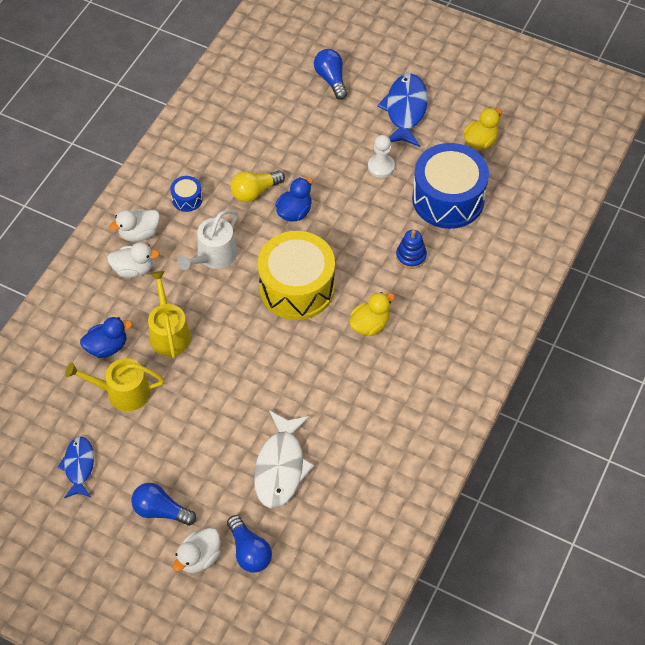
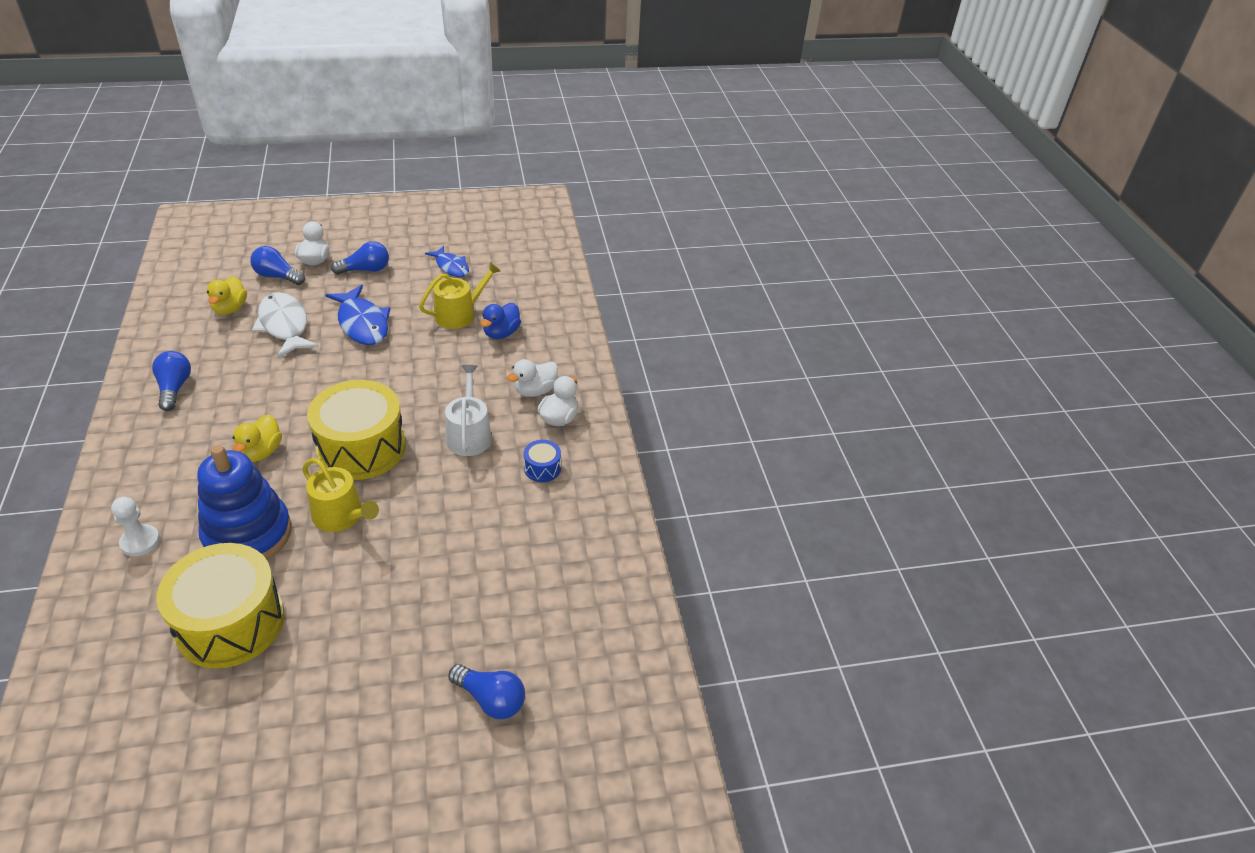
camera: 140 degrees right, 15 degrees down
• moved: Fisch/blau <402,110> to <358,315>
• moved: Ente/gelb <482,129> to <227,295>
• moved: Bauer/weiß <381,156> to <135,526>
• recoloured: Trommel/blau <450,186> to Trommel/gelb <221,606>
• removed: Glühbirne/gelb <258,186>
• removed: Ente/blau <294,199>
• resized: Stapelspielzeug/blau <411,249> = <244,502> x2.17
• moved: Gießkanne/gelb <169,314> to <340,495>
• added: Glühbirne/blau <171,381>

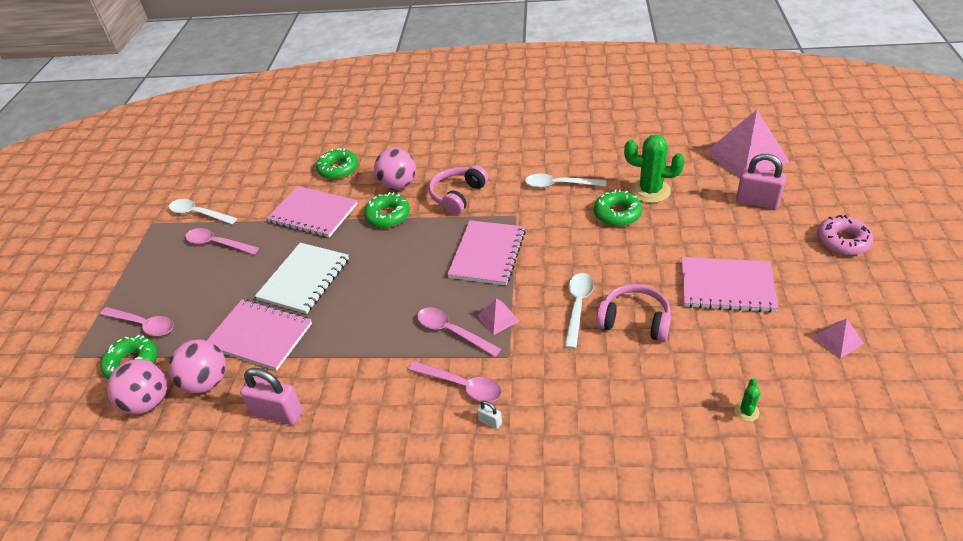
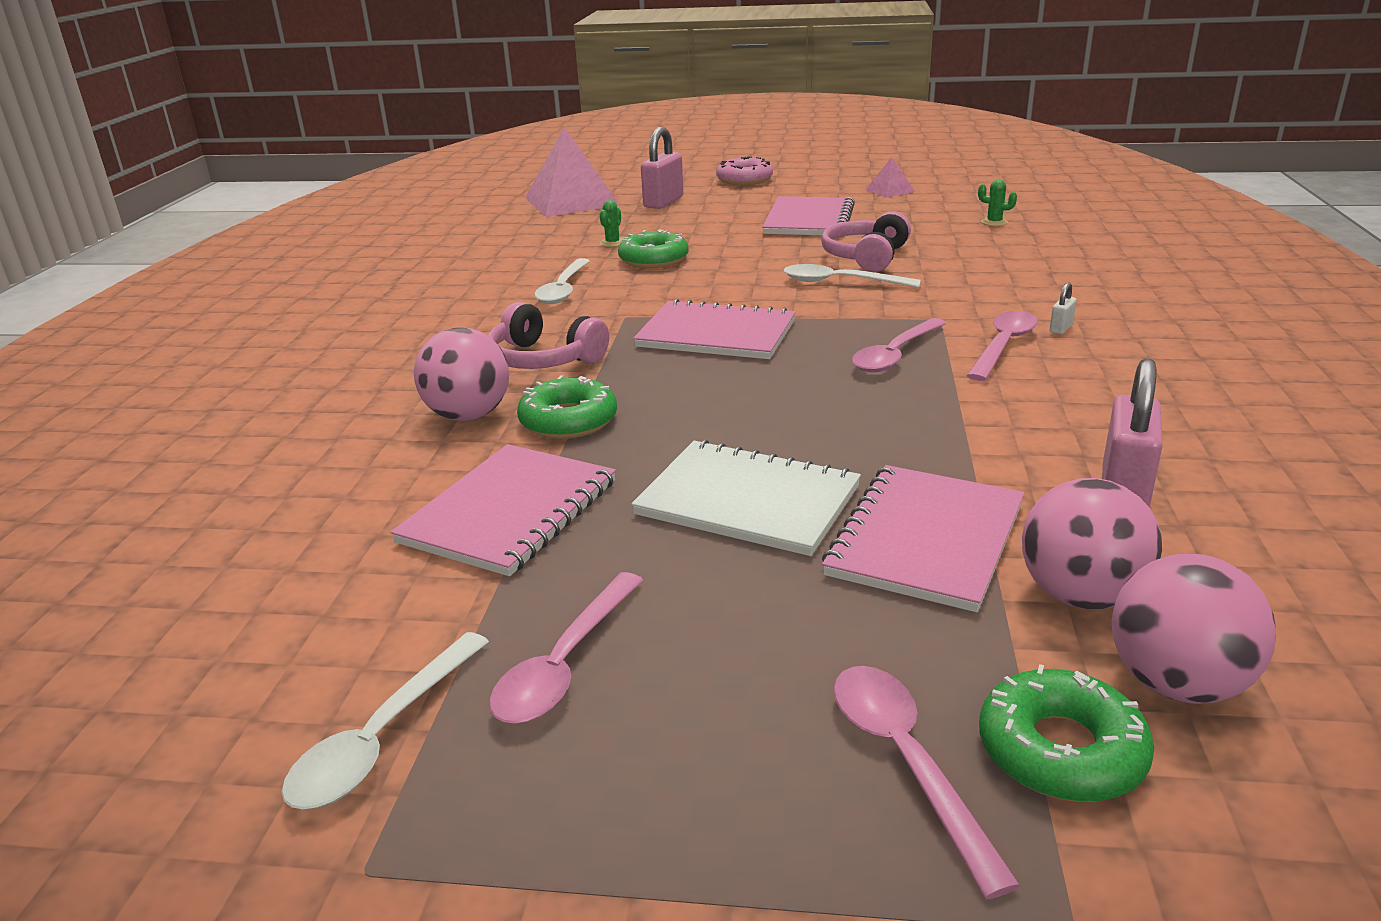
camera: 90 degrees left, 15 degrees down
• resized: Kaktus/grün <654,169> = <611,223> x0.45
• removed: Donut/grün <337,163>
• removed: Pyramide/rosa <498,316>
• turned: Löffel/rosa <137,321> = <927,782> 45 degrees counterclockwise

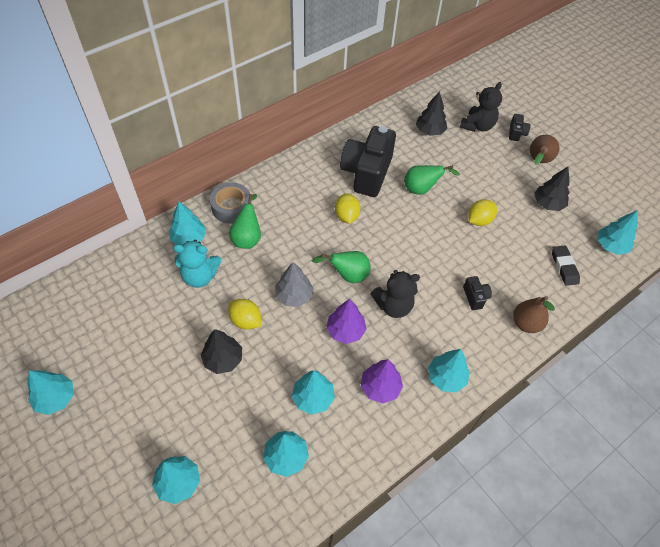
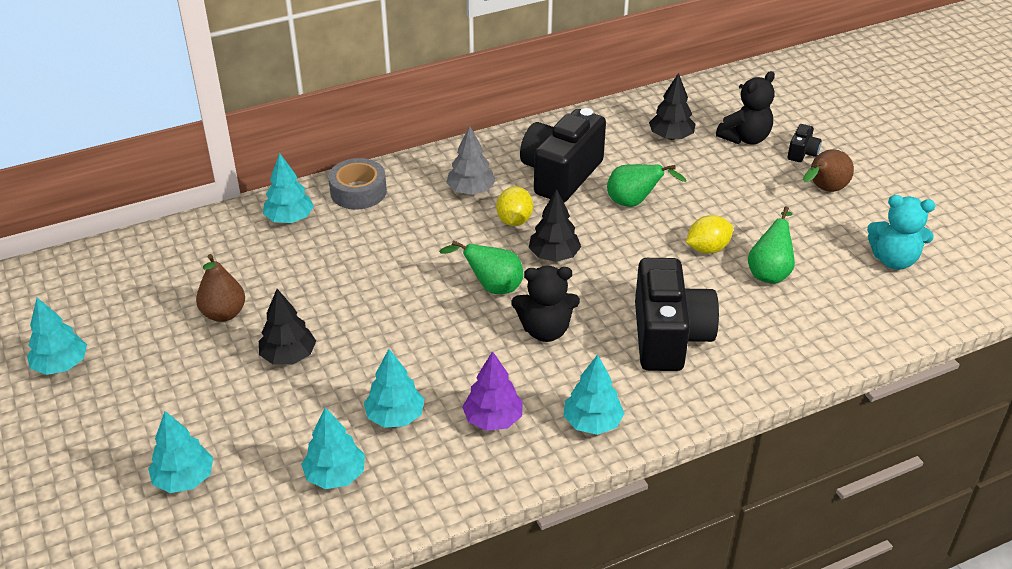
camera: 15 degrees right, 15 degrees down
• moved: Baum/schwarz <552,189> to <555,225>
• moved: Birne/grün <245,221> to <771,245>
• removed: Baum/türkis <618,232>
• moved: Teddybär/türkis <197,263> to <901,232>
• removed: Radiergummi/schwarz <566,265>
• moved: Baum/grau <294,284> to <471,160>
• resized: Kamera/schwarz <477,293> = <677,314> x2.36
• moved: Birne/braun <534,314> to <220,288>
• removed: Zitrone/gelb <244,314>
• removed: Baum/lila <346,321>

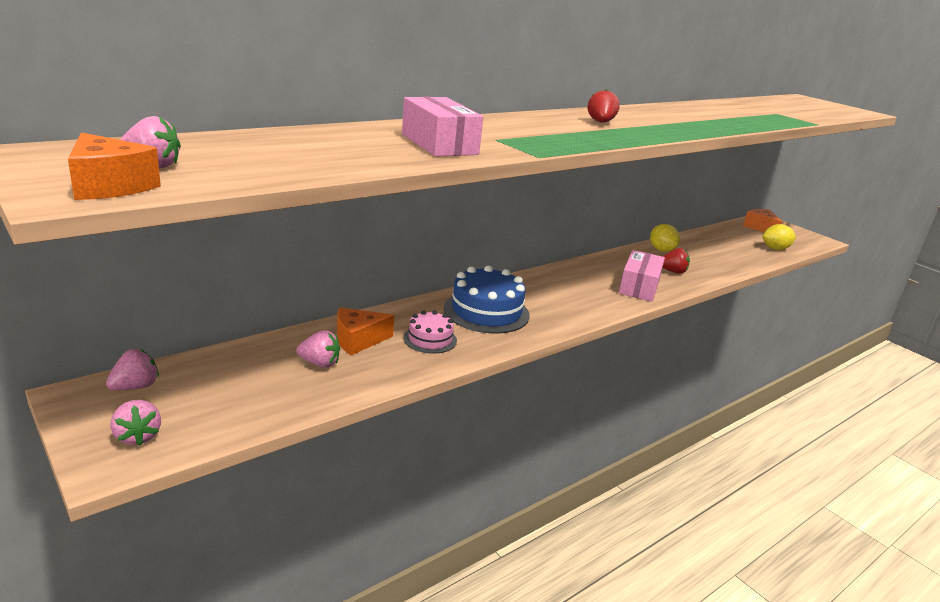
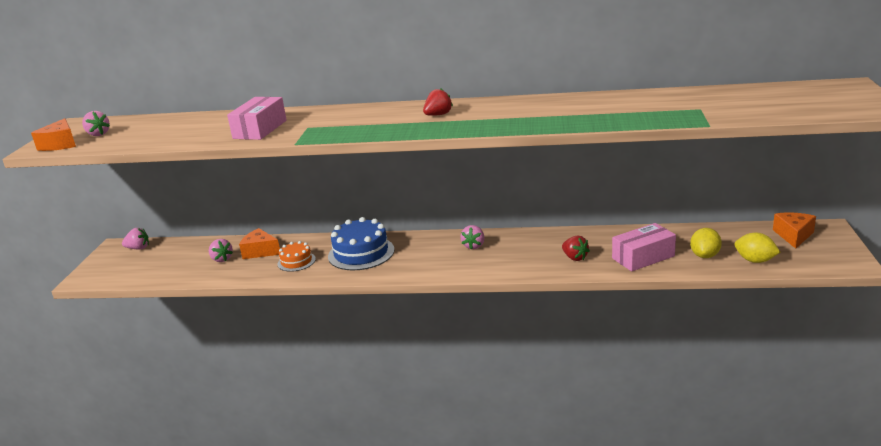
camera: 50 degrees right, 0 degrees up
• moved: Zitrone/gelb <665,238> to <706,243>
• moved: Schachtel/rosa <642,276> to <644,247>
• recoloured: Kuchen/rosa <430,332> to Kuchen/orange <296,256>
• moved: Erdbeere/rosa <136,423> to <472,237>

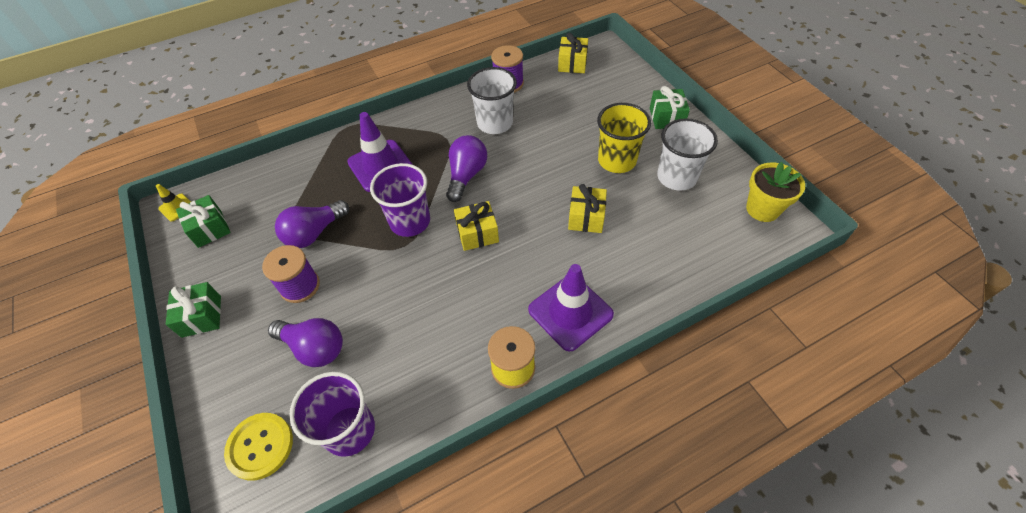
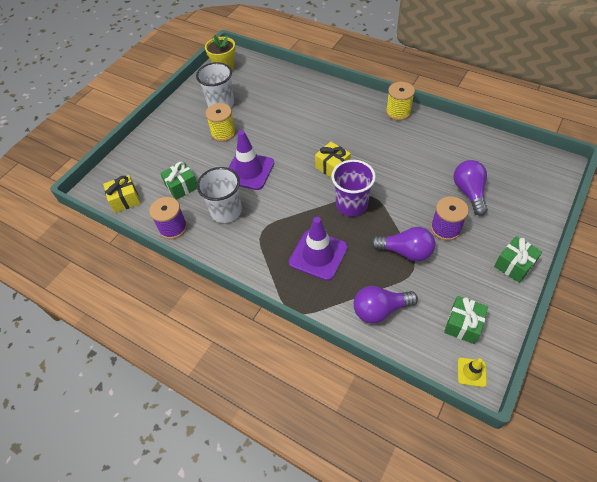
camera: 120 degrees left, 0 degrees up
• moved: Geschenk/grün <670,107> to <178,180>
• replaced: Becher/gelb <624,138> to Garnrolle/gelb <221,122>
• moved: Glühbirne/lila <466,168> to <386,305>
• removed: Geschenk/gelb <587,208>
• moved: Leitkegel/lila <571,307> to <251,160>
• removed: Becher/lila <332,414>
• removed: Knopf/gelb <258,447>

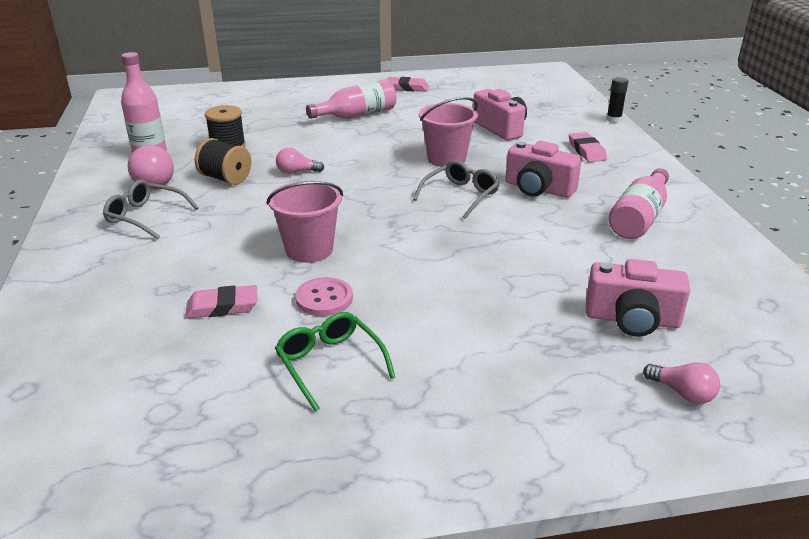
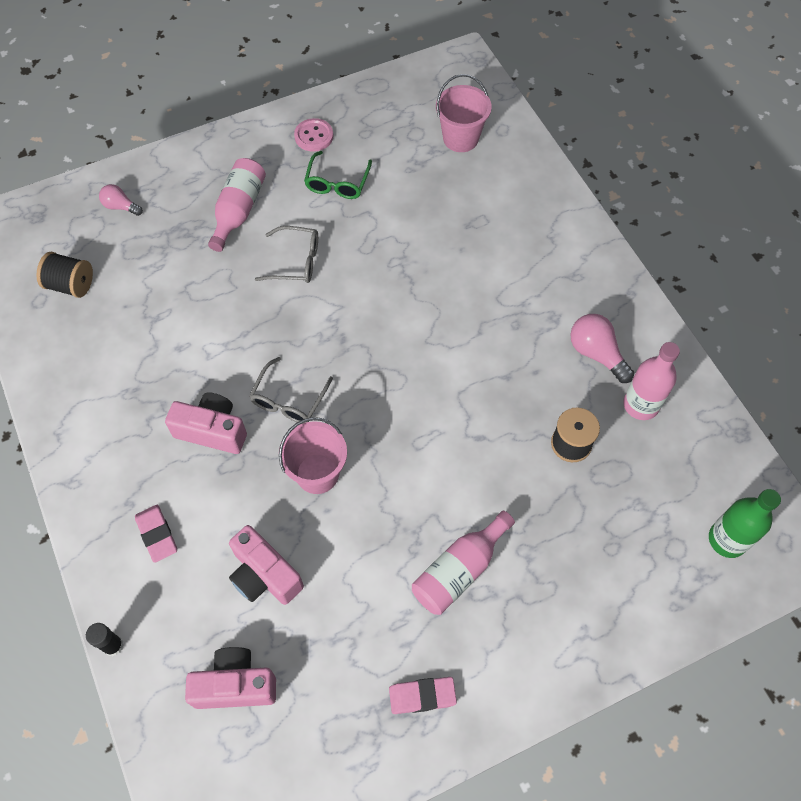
camera: 165 degrees right, 30 degrees up
• moved: Garnrolle/schwarz <222,161> to <64,275>
• removed: Glühbirne/rosa <300,161>
• moved: Flasche/rosa <638,203> to <237,205>
• moved: Brille/grau <151,209> to <286,254>
• moved: Eimer/rosa <304,221> to <464,113>
• moved: Kamera/rosa <638,298> to <230,678>
• moved: Knopf/rosa <324,296> to <314,135>
• removed: Radiergummi/rosa <221,301>
• turned: Brille/grün <335,361> = <338,175> 60 degrees clockwise
• added: Flasche/grün <745,523>

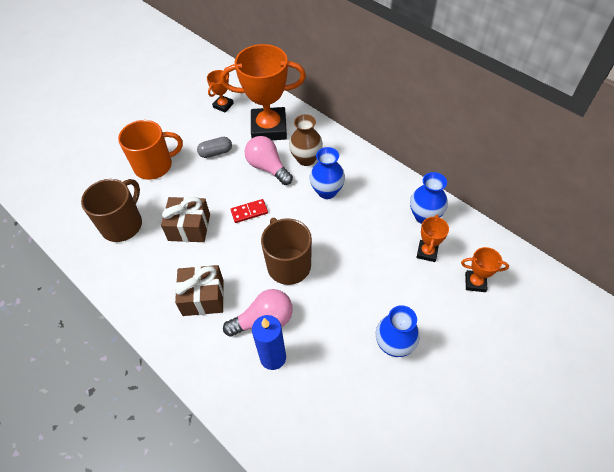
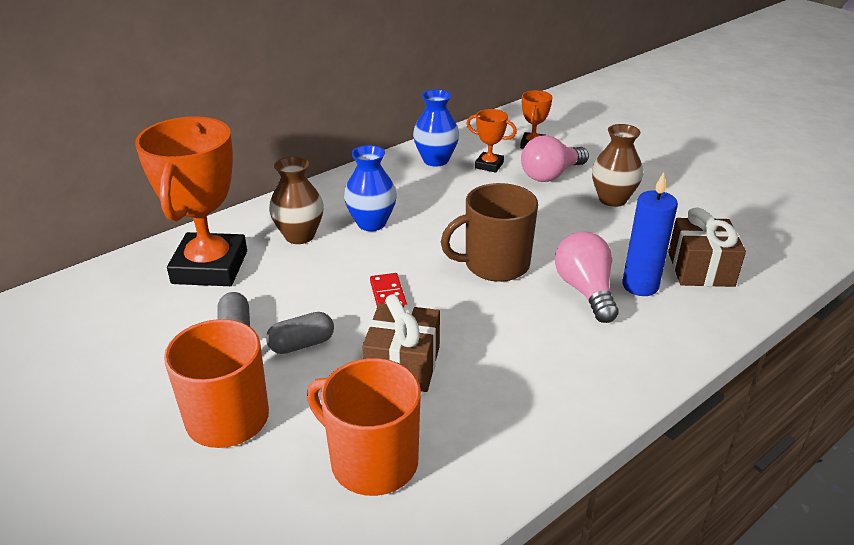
camera: 85 degrees left, 20 degrees down
• removed: Pokal/orange <220,91>
• moved: Glühbirne/rosa <268,160> to <555,158>
• recoloured: Tasse/braun <111,210> to Tasse/orange <364,427>
• moved: Geschenk/braun <199,290> to <707,247>
• recoloured: Vase/blau <398,331> to Vase/braun <617,165>
• added: Kapsel/grau <300,333>

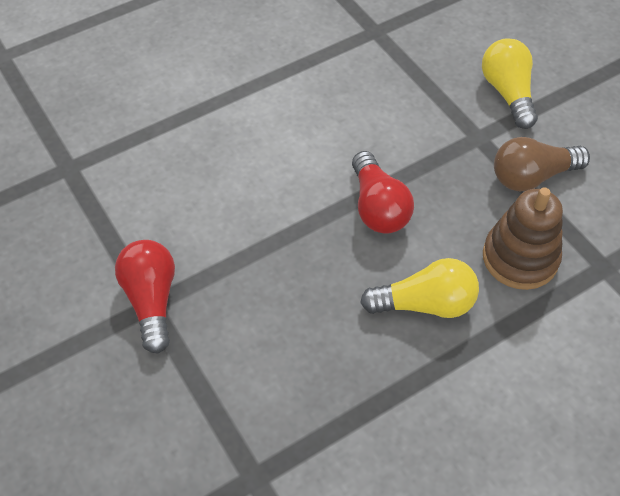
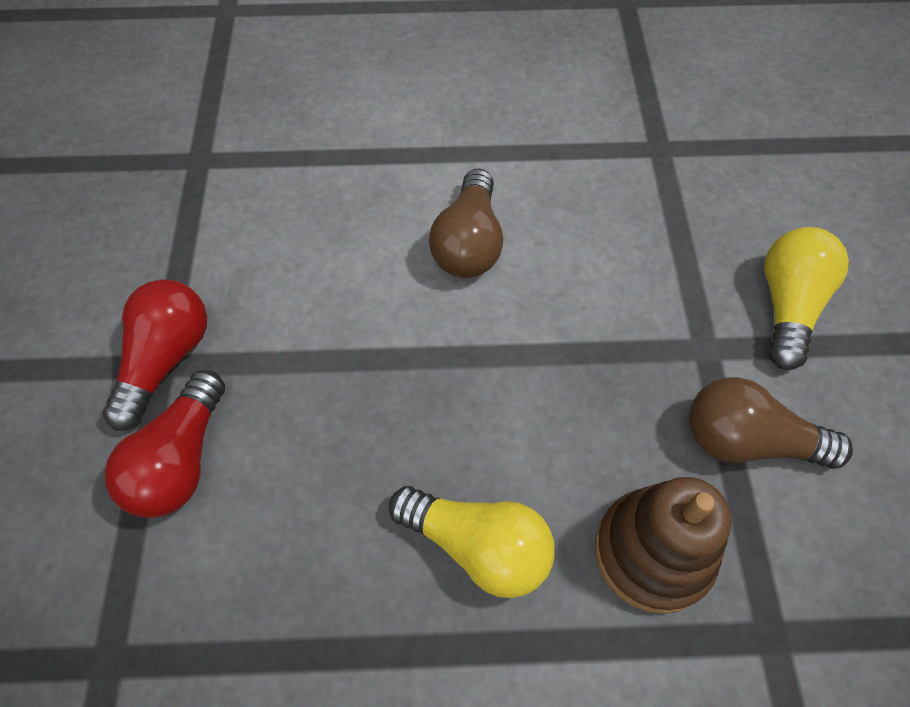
camera: 30 degrees right, 5 degrees up
• moved: Glühbirne/rot <383,192> to <165,444>
• added: Glühbirne/braun <466,223>

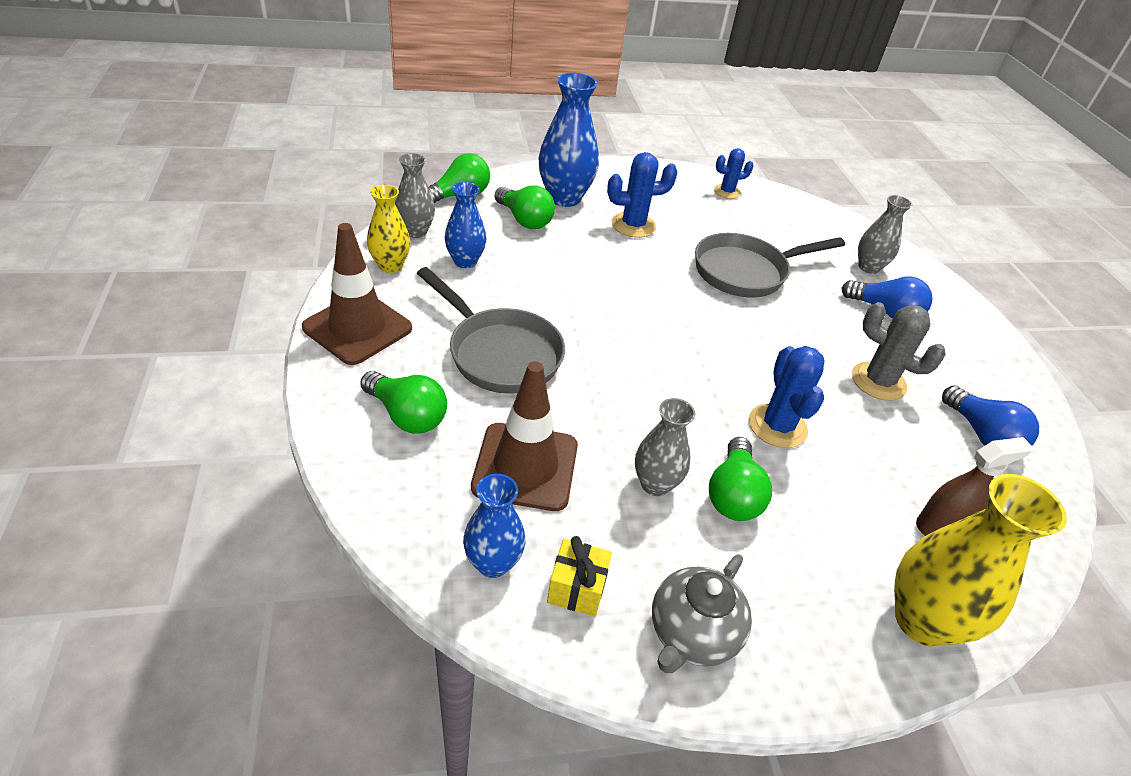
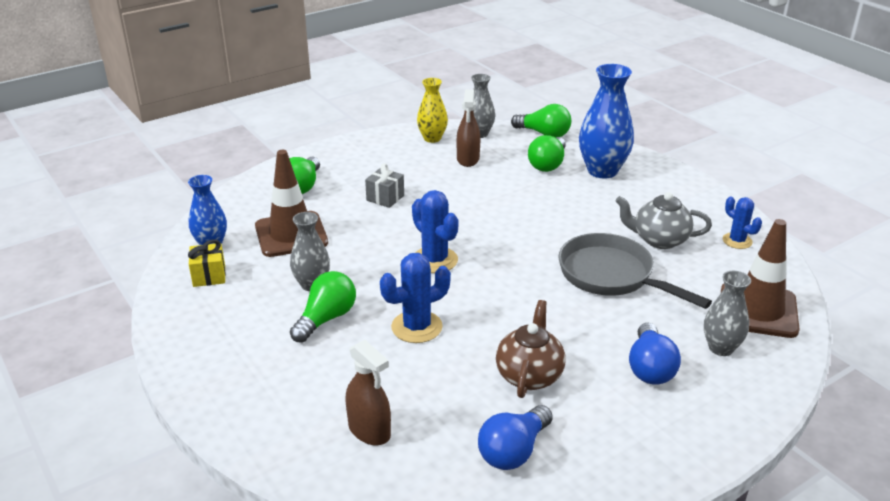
camera: 70 degrees right, 10 degrees down
• moved: Kaktus/blau <642,195> to <435,231>
• replaced: Vase/blau <465,225> to Sprühflasche/braun <468,128>
• moved: Leitkegel/braun <357,294> to <760,278>
• replaced: Pfanne/grau <491,330> to Geschenk/grau <384,185>
• replaced: Kaktus/grau <899,351> to Teekanne/braun <531,349>
• turned: Glühbirne/grün <740,479> = <323,307> 135 degrees clockwise
• removed: Vase/gelb <980,560>
• moved: Teekanne/grau <702,614> to <664,220>

